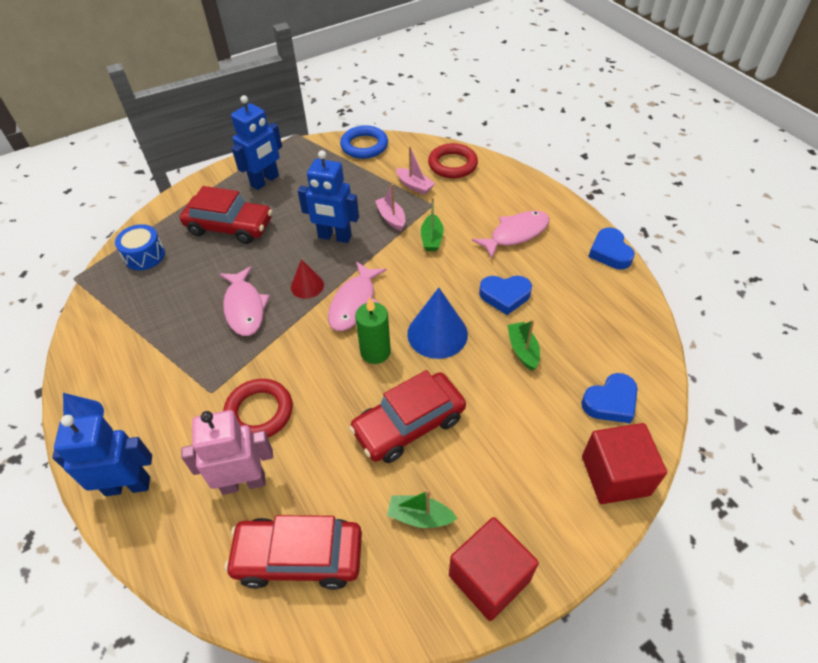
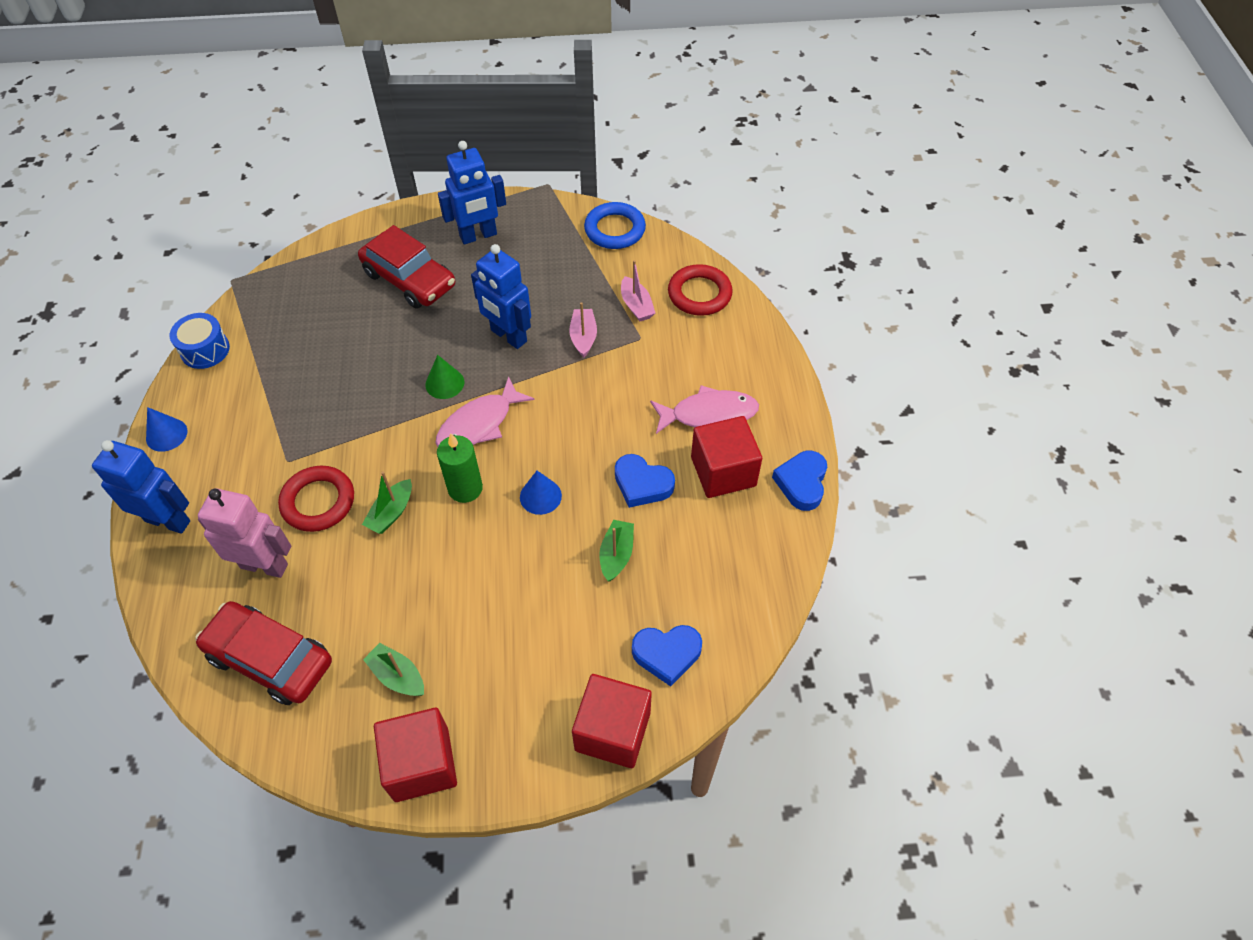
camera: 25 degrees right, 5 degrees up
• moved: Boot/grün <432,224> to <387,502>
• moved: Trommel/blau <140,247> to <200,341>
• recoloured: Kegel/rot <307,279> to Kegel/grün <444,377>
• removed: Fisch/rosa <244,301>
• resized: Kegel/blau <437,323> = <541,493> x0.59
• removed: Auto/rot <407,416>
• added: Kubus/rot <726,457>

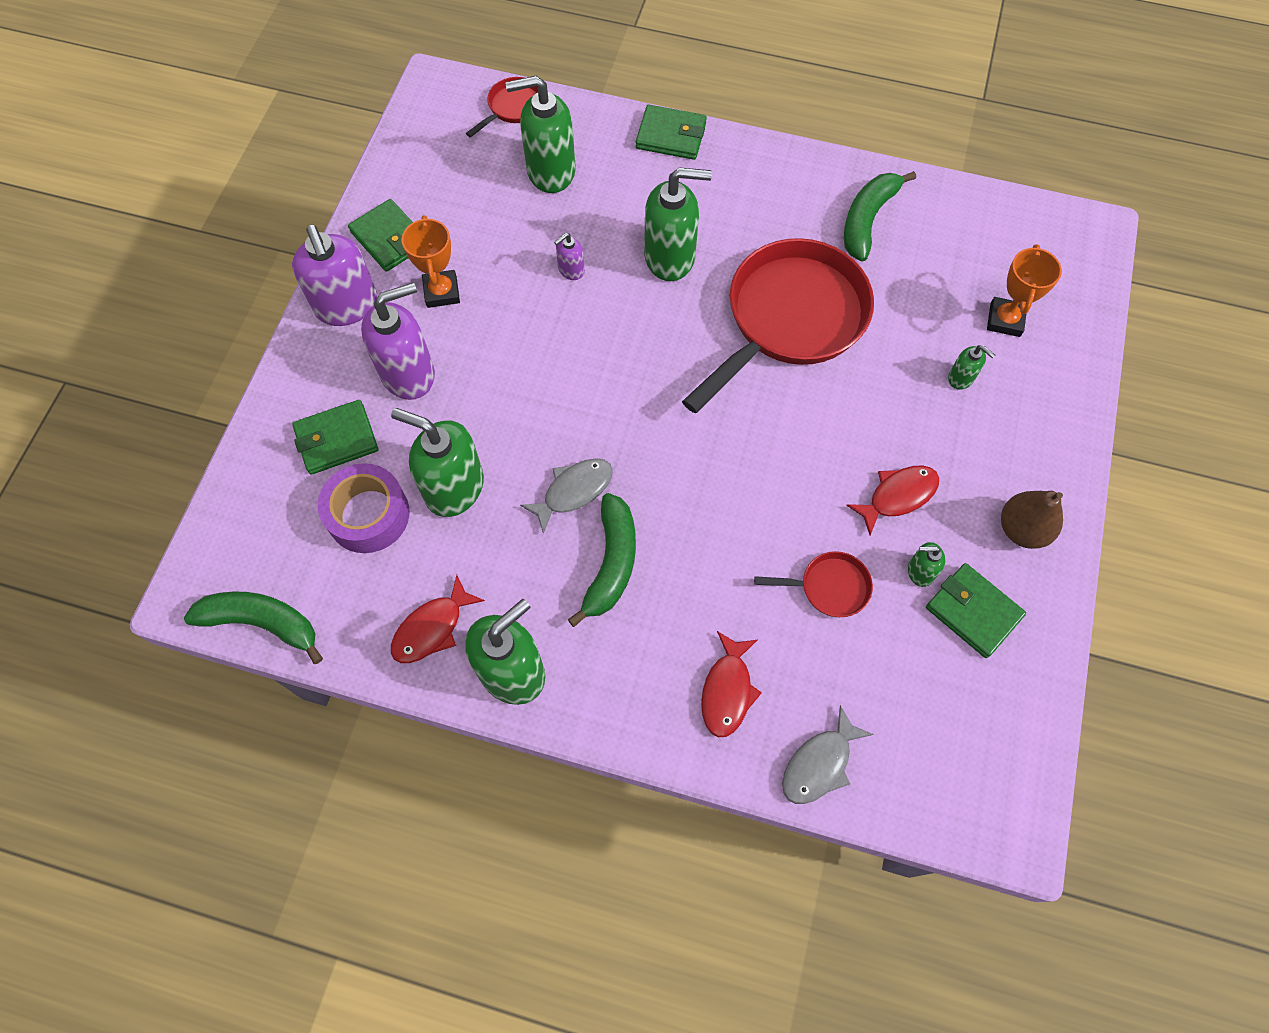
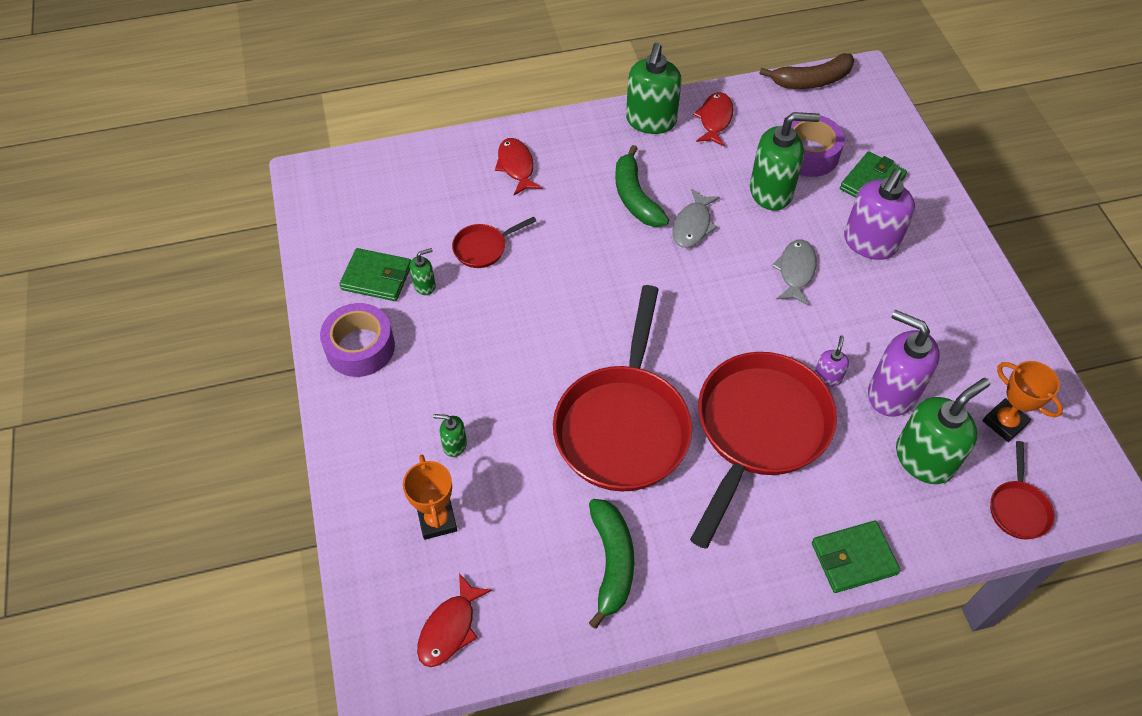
camera: 150 degrees right, 10 degrees down
• replaced: Seifenspender/grün <678,224> to Pfanne/rot <763,450>
• removed: Geldbörse/grün <380,235>
• moved: Pokal/orange <431,261> to <1023,401>
• moved: Seifenspender/lila <335,275> to <904,363>
• moved: Fisch/rot <892,500> to <454,620>
• replaced: Birne/braun <1032,520> to Klebeband/lila <357,340>
• recoloured: Banane/grün <253,628> to Banane/braun <807,71>
• moved: Fisch/grau <828,754> to <794,272>

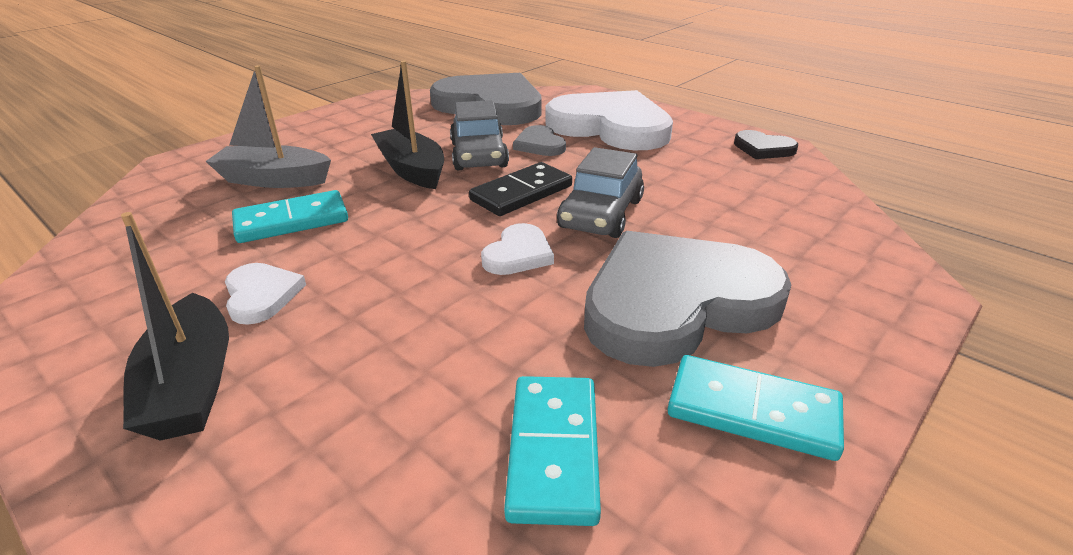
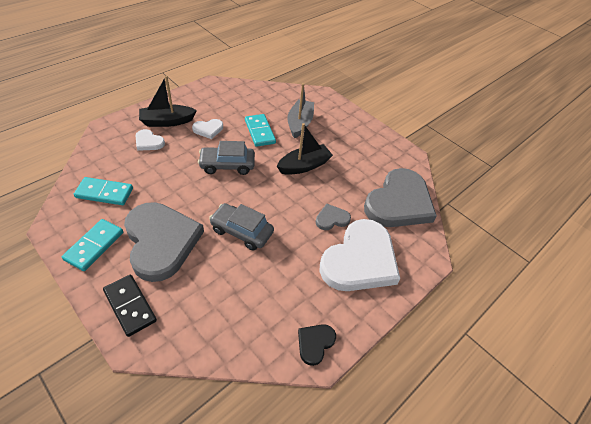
camera: 90 degrees right, 15 degrees up
• moved: Auto/grau <479,135> to <226,158>
• moved: Dominostein/schwarz <520,189> to <130,306>
• moved: Herz/weiß <517,249> to <150,140>

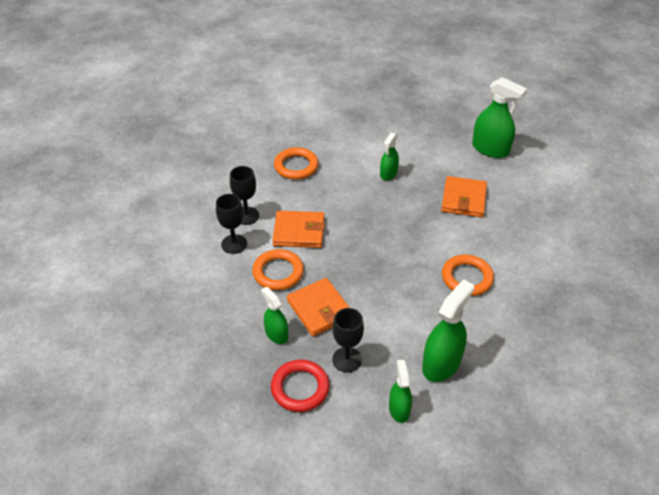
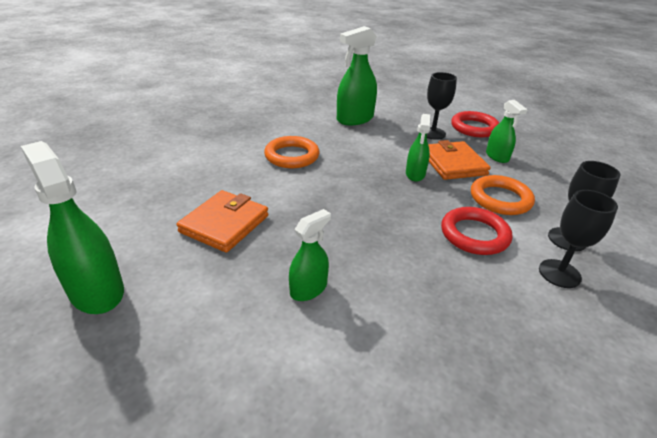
camera: 165 degrees left, 10 degrees down
• removed: Ring/orange <296,163>
• replaced: Geldbörse/orange <298,229> to Ring/rot <476,231>
• moved: Sprühflasche/grün <400,391> to <418,148>

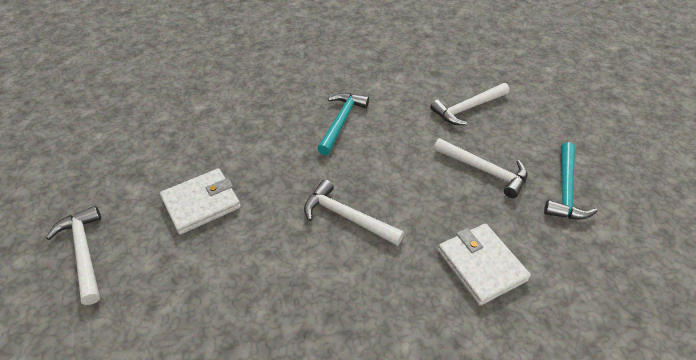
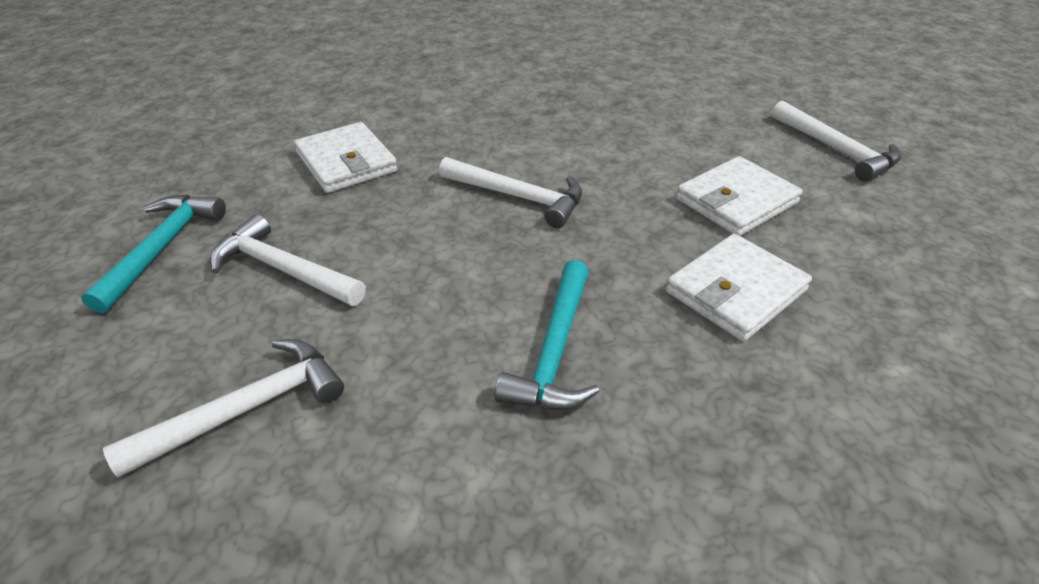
camera: 175 degrees right, 5 degrees down
• added: Geldbörse/weiß <739,287>

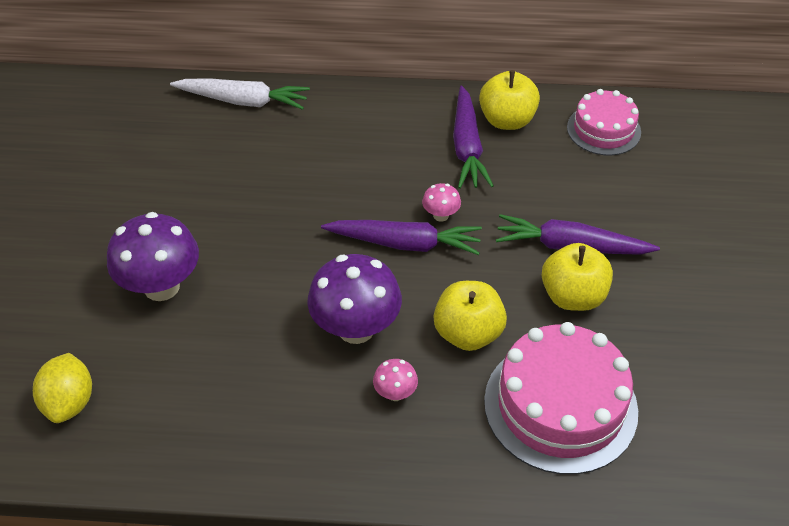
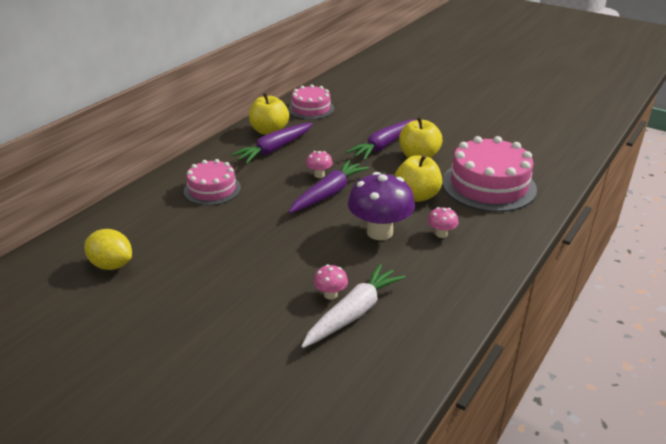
camera: 60 degrees left, 15 degrees down
• moved: Karotte/weiß <240,94> to <353,306>
• turned: Karotte/lila <473,137> = <272,143> 105 degrees clockwise
• removed: Pilz/lila <153,256>
• moved: Zitrone/gelb <62,388> to <108,249>
• added: Kuchen/rosa <212,182>
• added: Pilz/rosa <330,282>

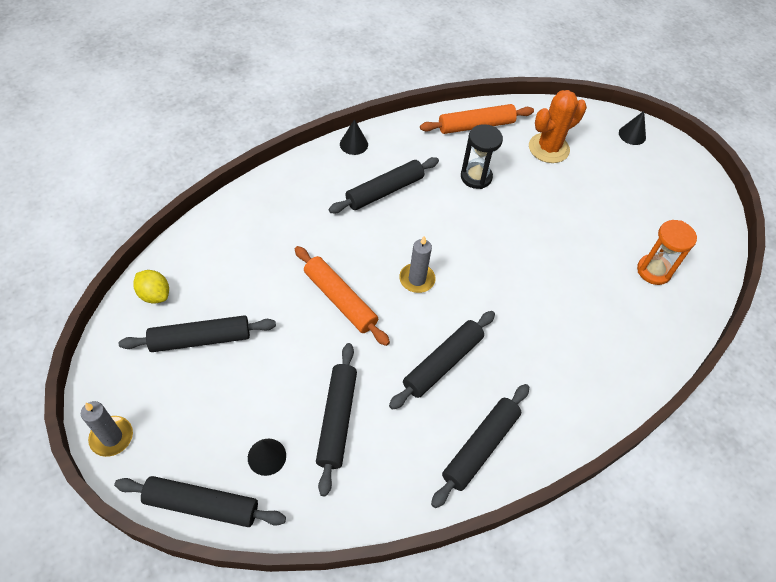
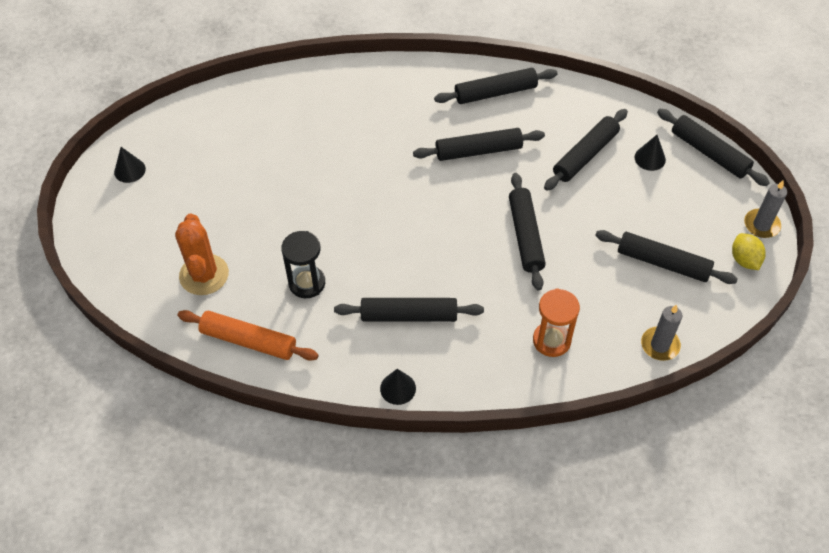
camera: 140 degrees left, 0 degrees up
• turned: Kaktus/orange <558,126> = <202,254> 75 degrees clockwise
• moved: Kegel/schwarz <632,128> to <130,165>
• moved: Sanduhr/orange <667,252> to <556,322>
• moved: Kerze/grau <417,264> to <661,333>
• recoloured: Nudelholz/orange <342,296> to Nudelholz/schwarz <527,231>
• moved: Zitrone/gelb <151,287> to <749,251>

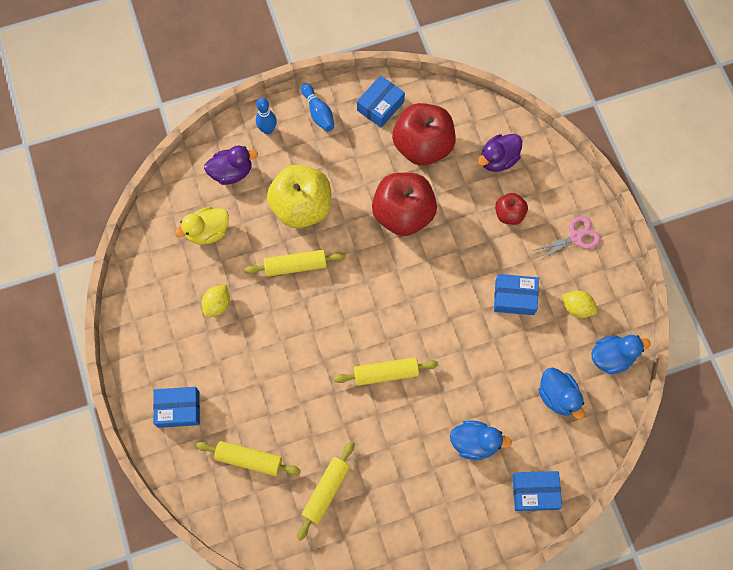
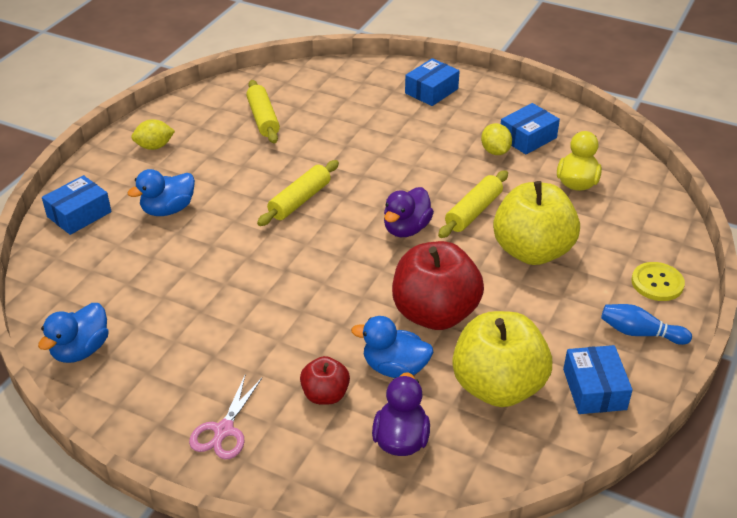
camera: 135 degrees right, 30 degrees down
• replaced: Bowlingkegel/blau <266,116> to Knopf/gelb <658,281>
• recoloured: Apfel/rot <424,134> to Apfel/gelb <502,359>
• moved: Ente/lila <231,165> to <409,212>
• moved: Schachtel/blau <516,294> to <530,129>
• moved: Zitrone/gelb <579,304> to <153,134>
• moved: Ente/blau <561,393> to <392,347>
• removed: Nudelholz/gelb <248,458>

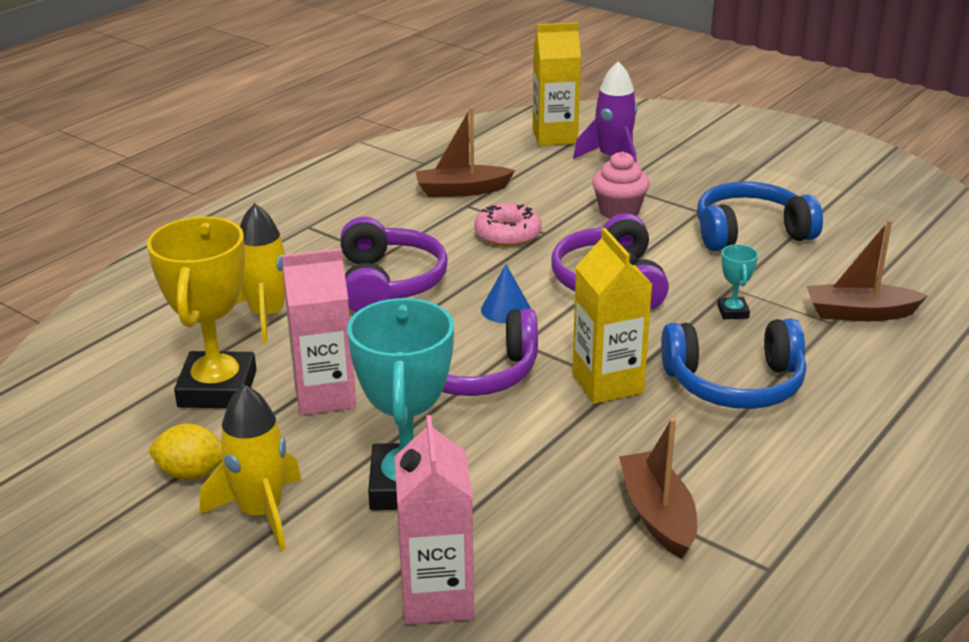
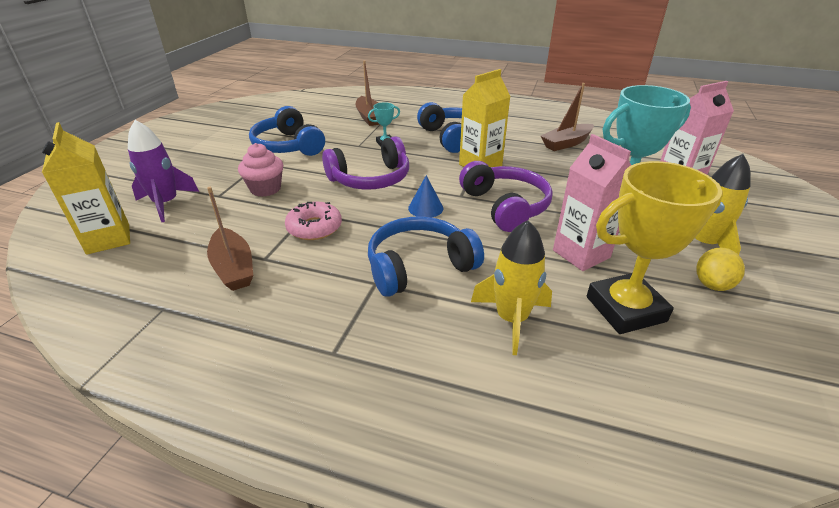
camera: 110 degrees left, 5 degrees up
• recoloured: Kopfhörer/lila <394,264> to Kopfhörer/blau <426,256>
• turned: Zitrone/gelb <185,452> = <720,269> 45 degrees clockwise

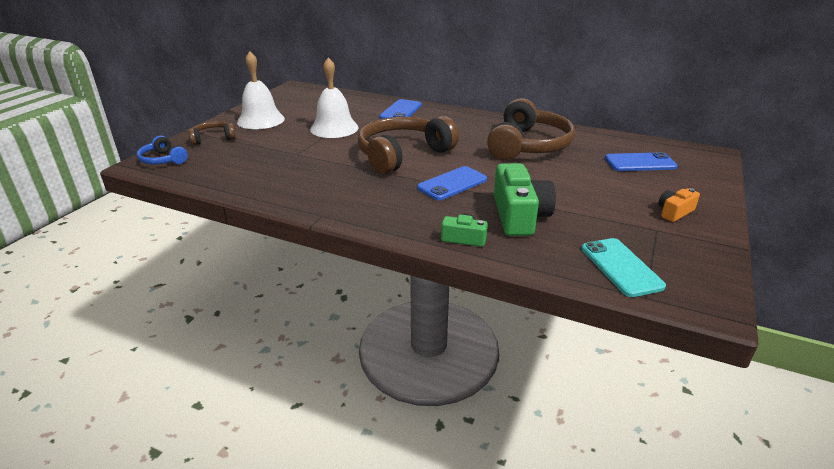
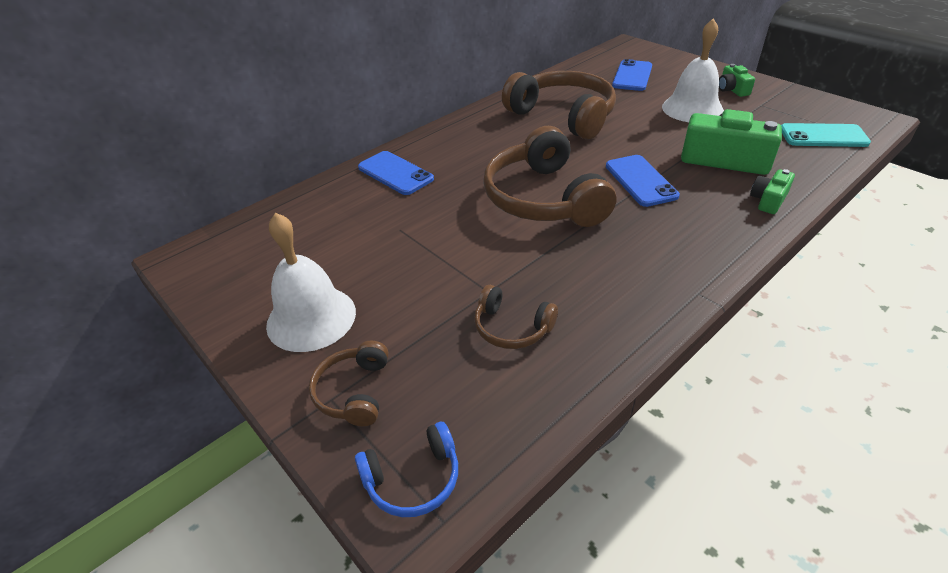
camera: 65 degrees left, 10 degrees up
• moved: Glocke/weiß <334,97> to <693,70>
• recoloured: Kamera/orange <679,205> to Kamera/grün <737,80>
• added: Kopfhörer/braun <516,317>

